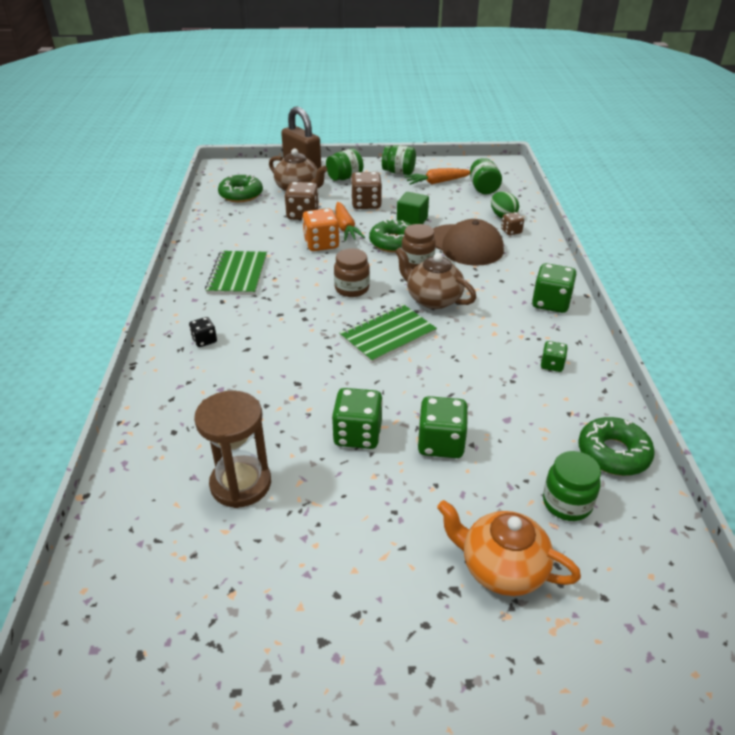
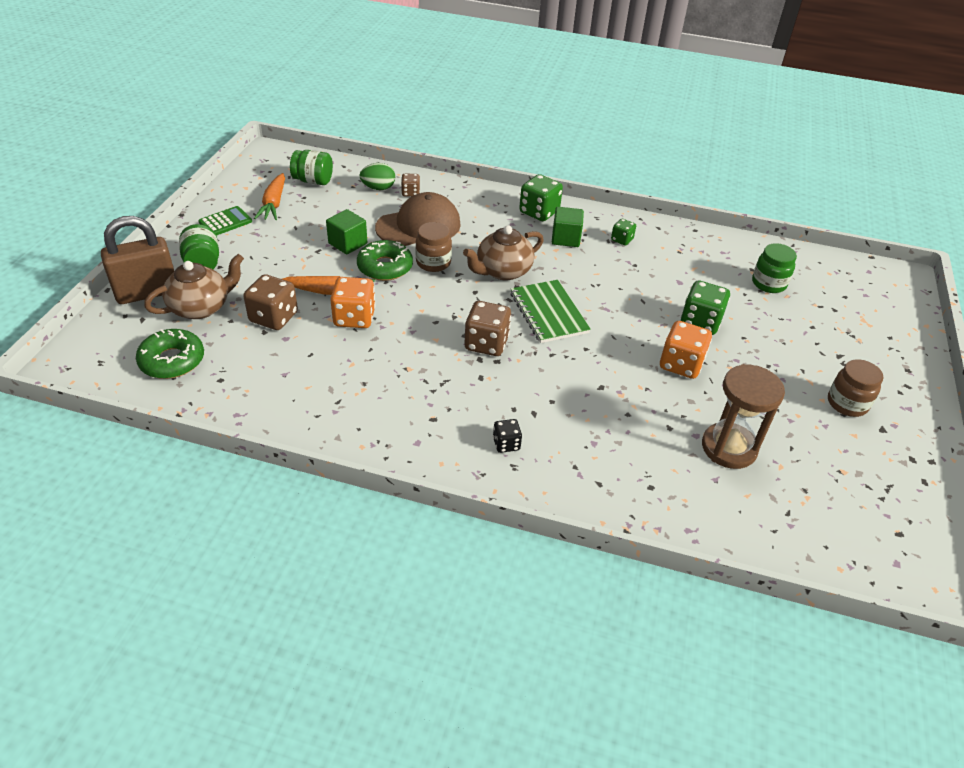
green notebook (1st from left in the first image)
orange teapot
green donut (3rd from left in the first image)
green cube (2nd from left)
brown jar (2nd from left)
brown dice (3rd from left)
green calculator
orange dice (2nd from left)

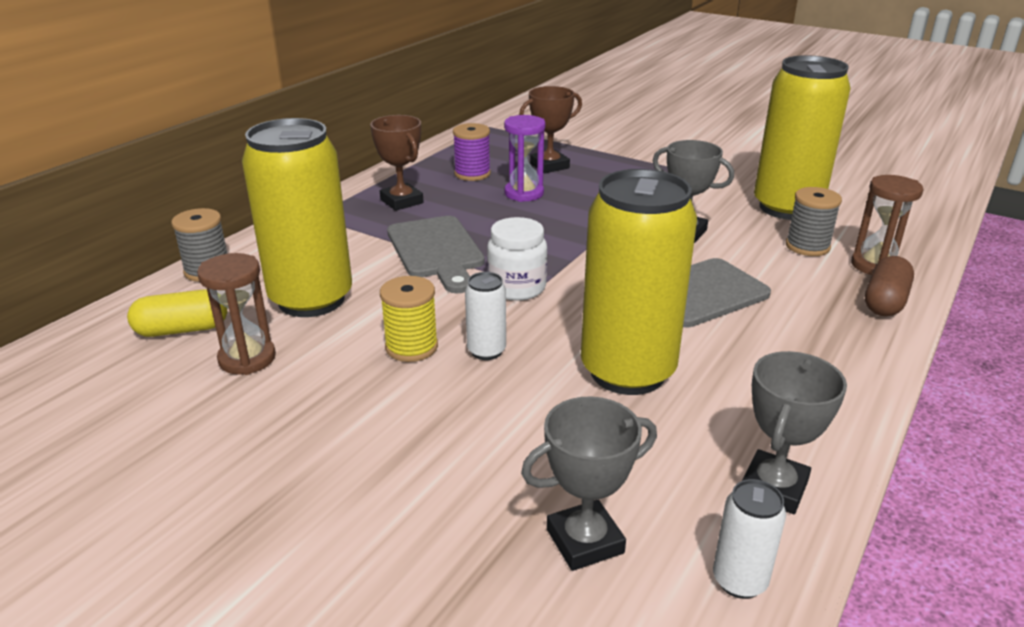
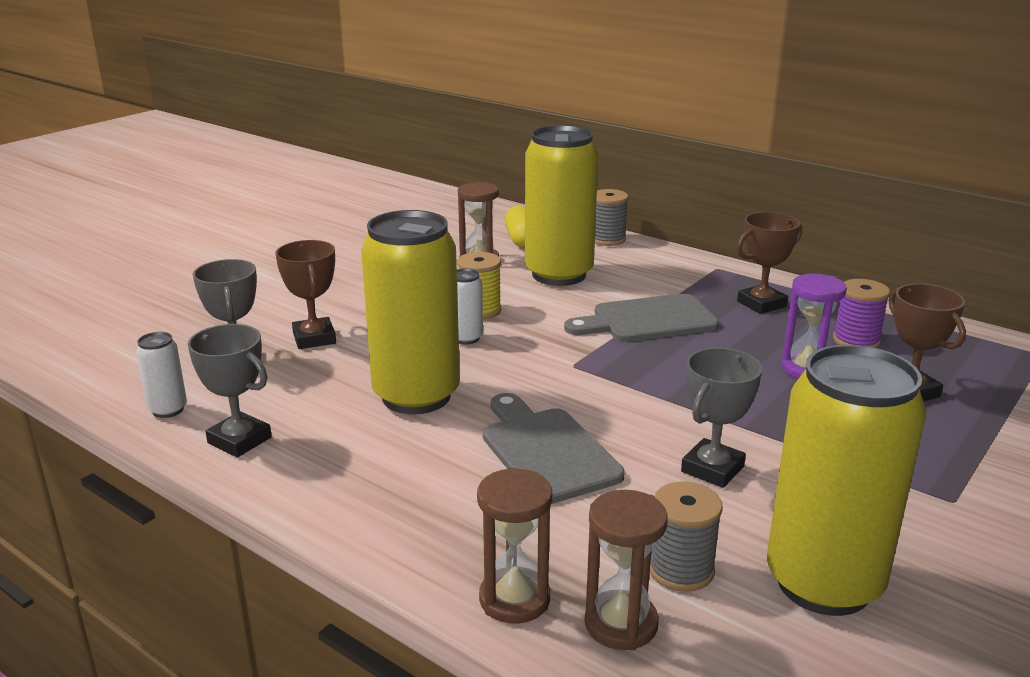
white jar
brown trophy (1st from left)
brown hourglass (2nd from left)

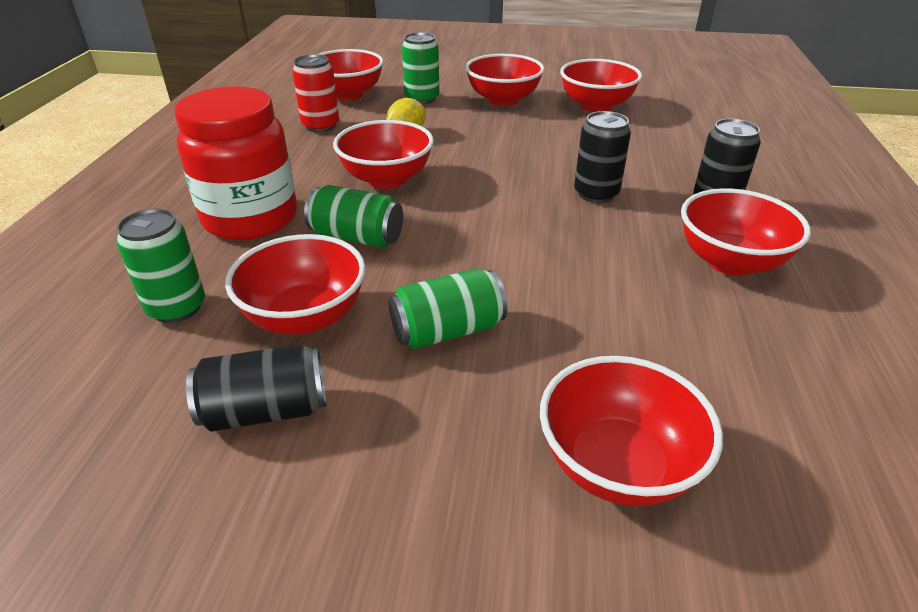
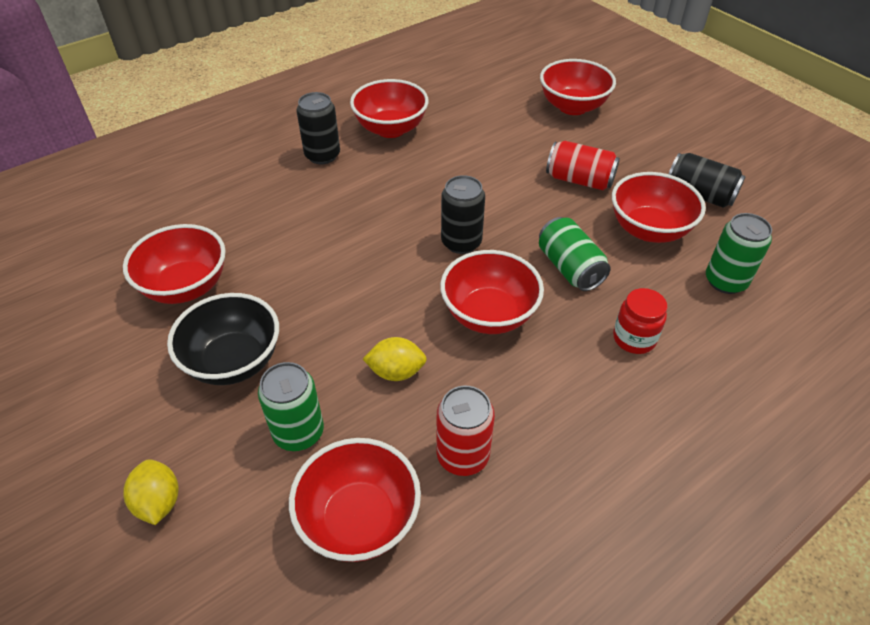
yellow lemon (1st from left)
black can (2nd from left)
red can (2nd from left)
black bowl
red jar

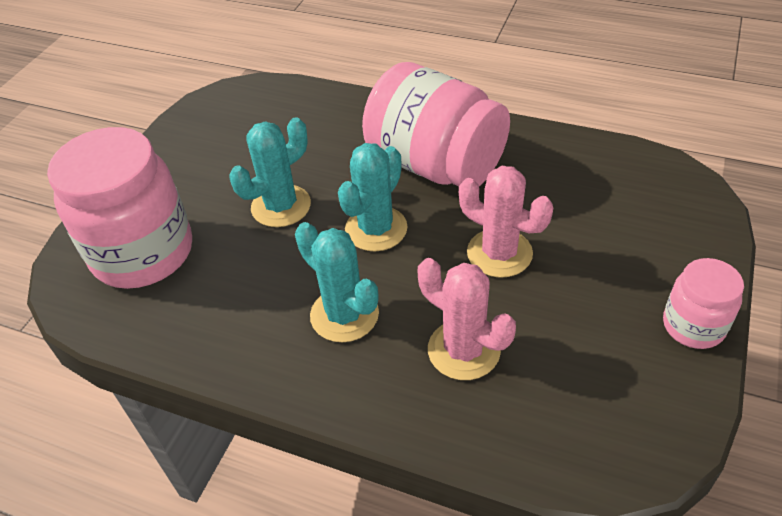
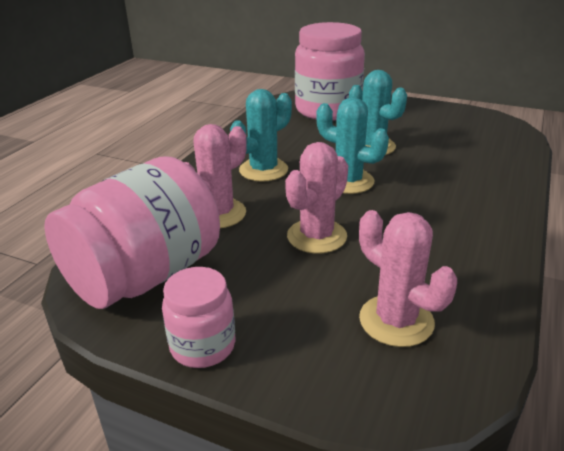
pink cactus (3rd from left)
pink jar (1st from left)

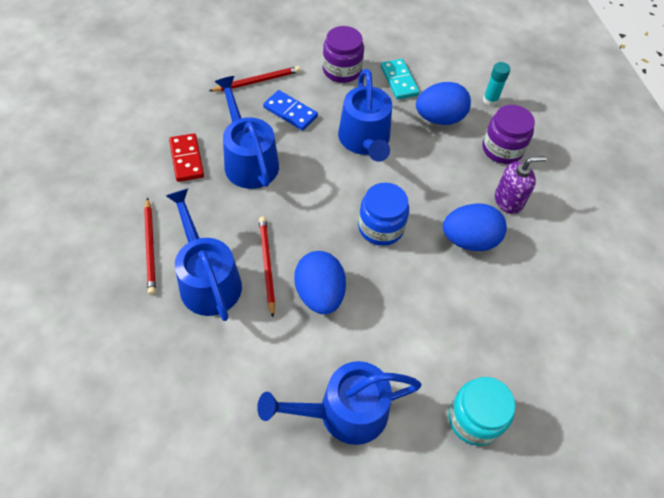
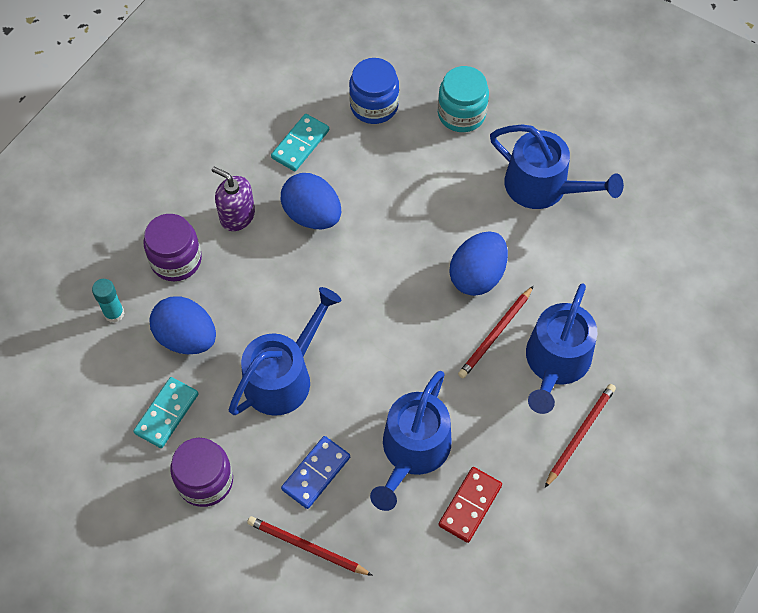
turquoise domino (2nd from left)
blue jar
blue domino

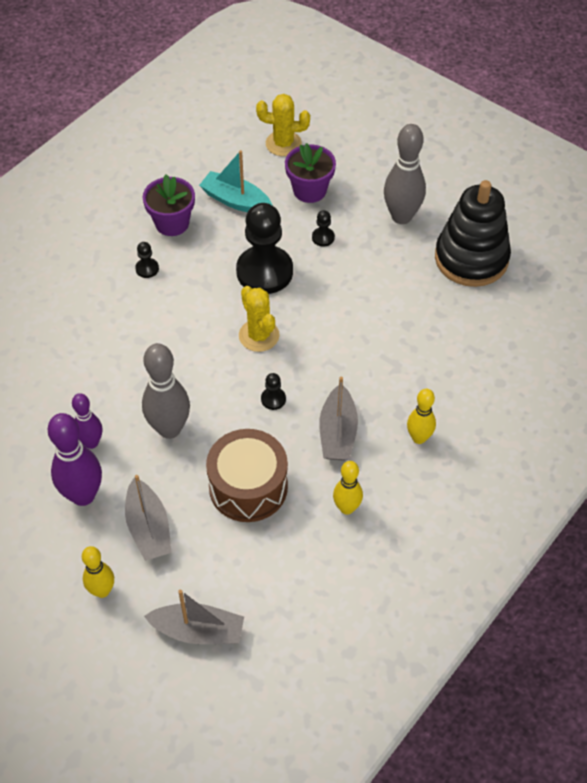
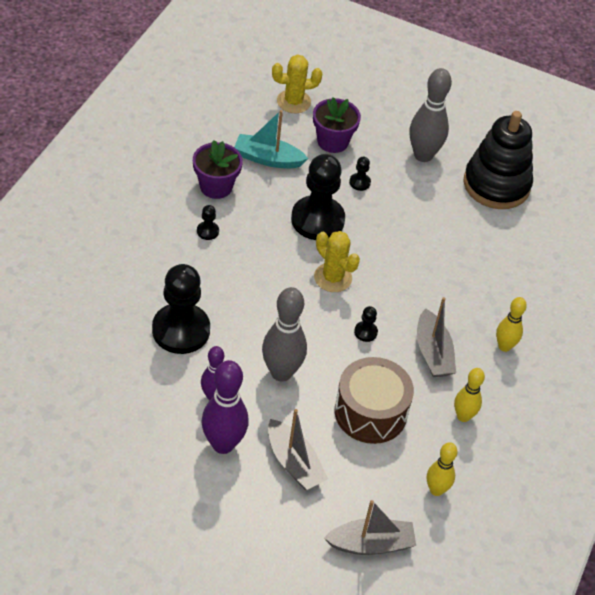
black pawn (1st from left)
yellow bowling pin (1st from left)

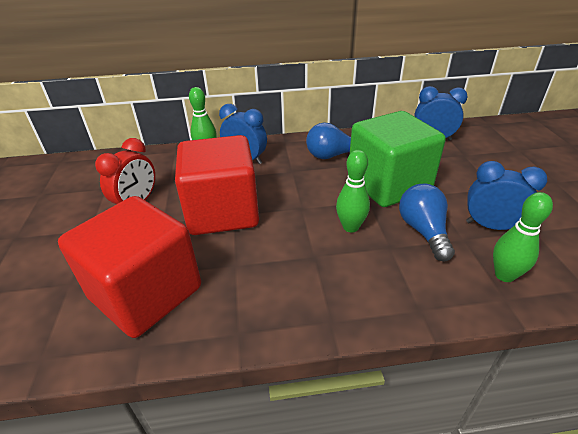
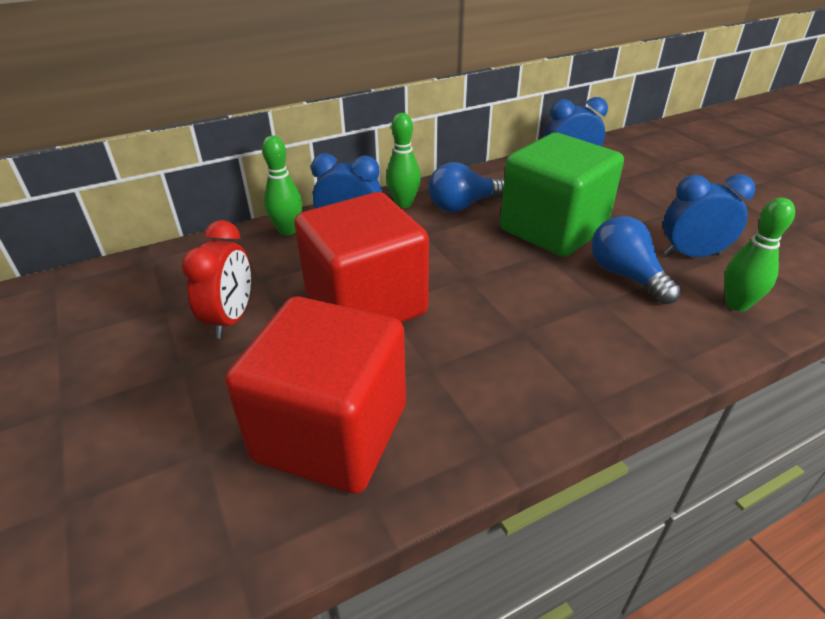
green bowling pin (2nd from left)

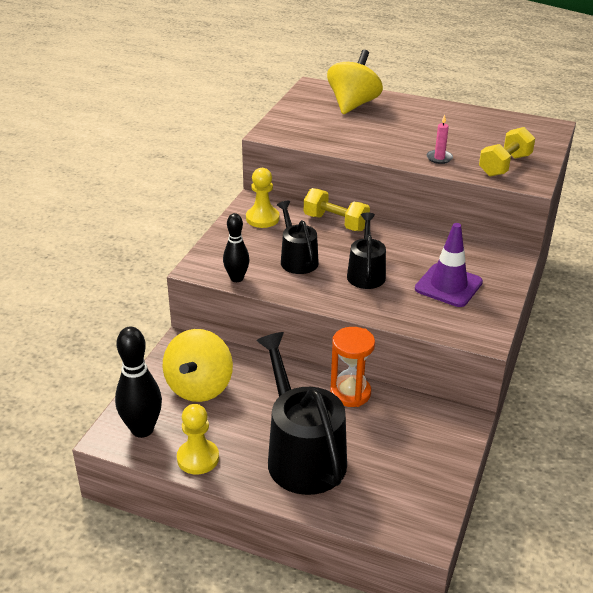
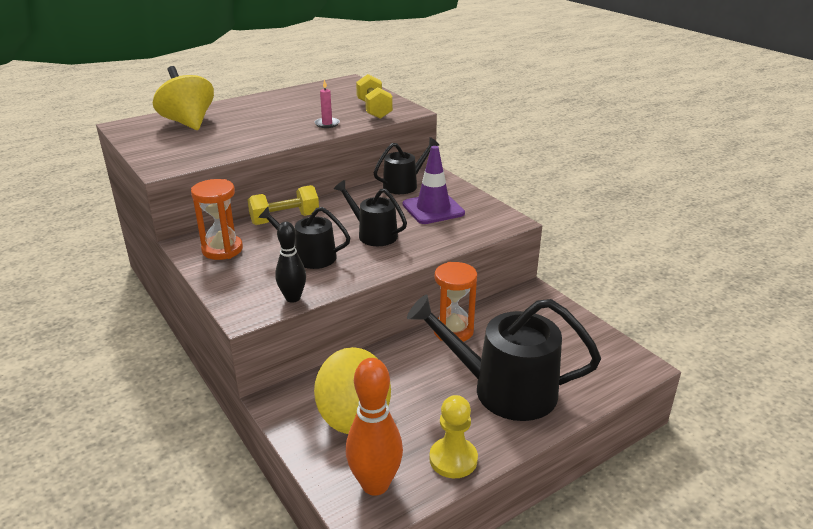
black watering can (3rd from left)
orange hourglass (1st from left)
orange bowling pin

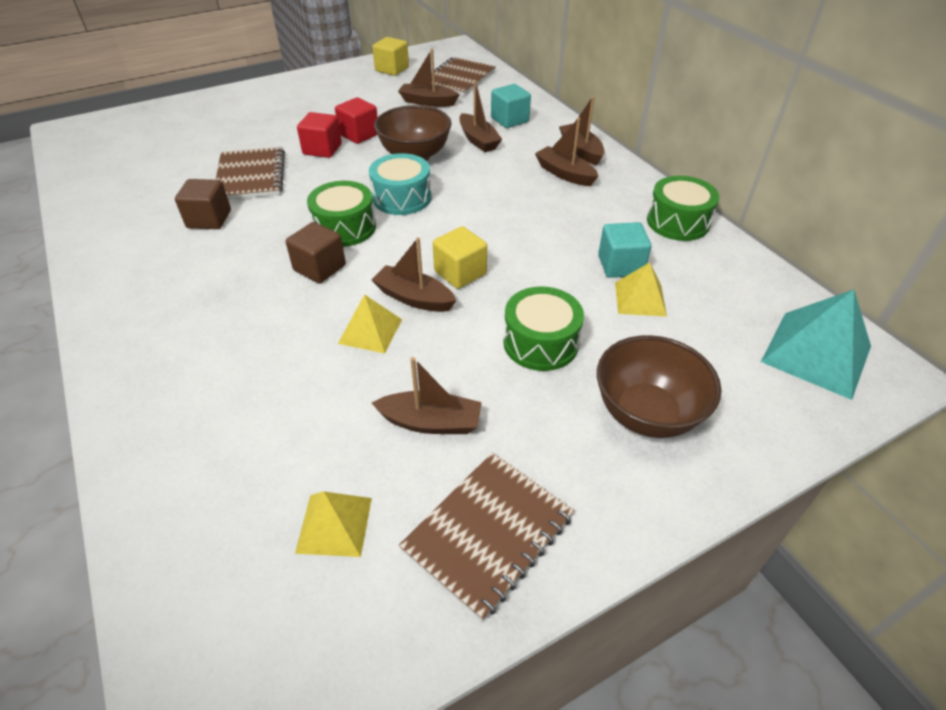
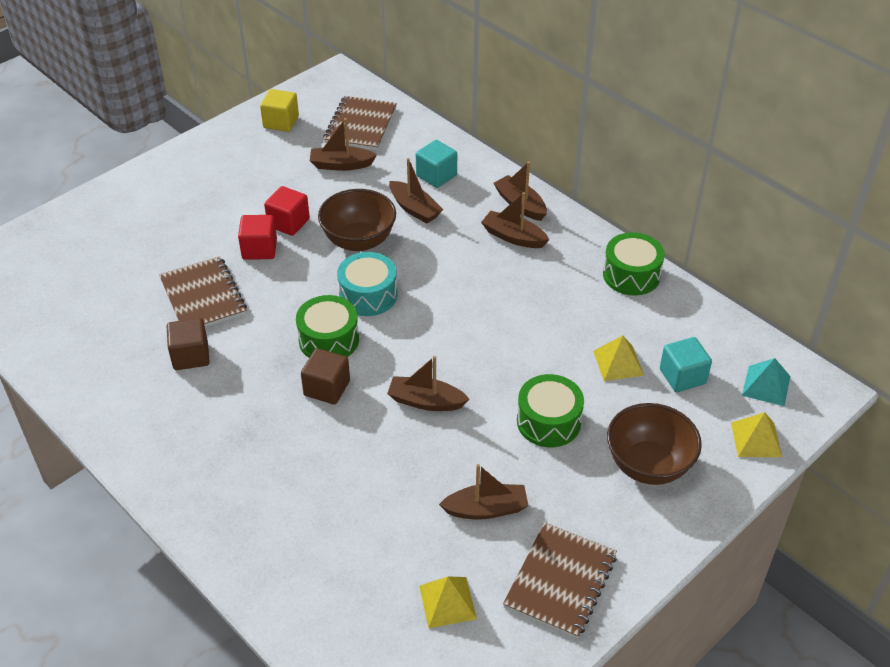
yellow cube (2nd from left in the first image)
yellow pyramid (3rd from left)
turquoise cube (2nd from left)
turquoise pyramid

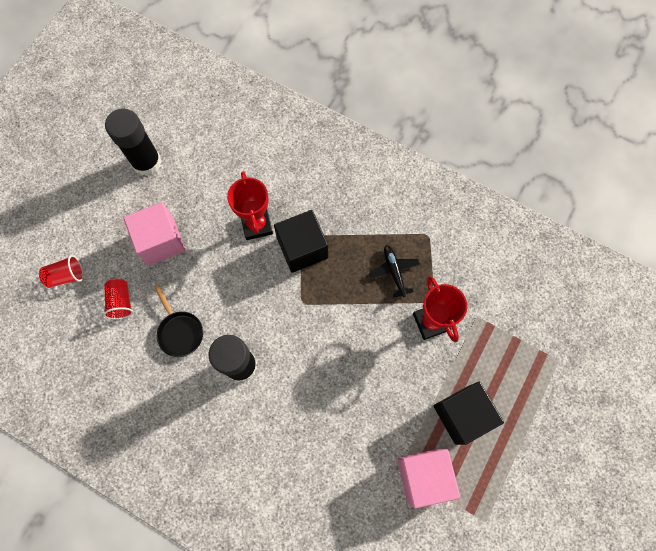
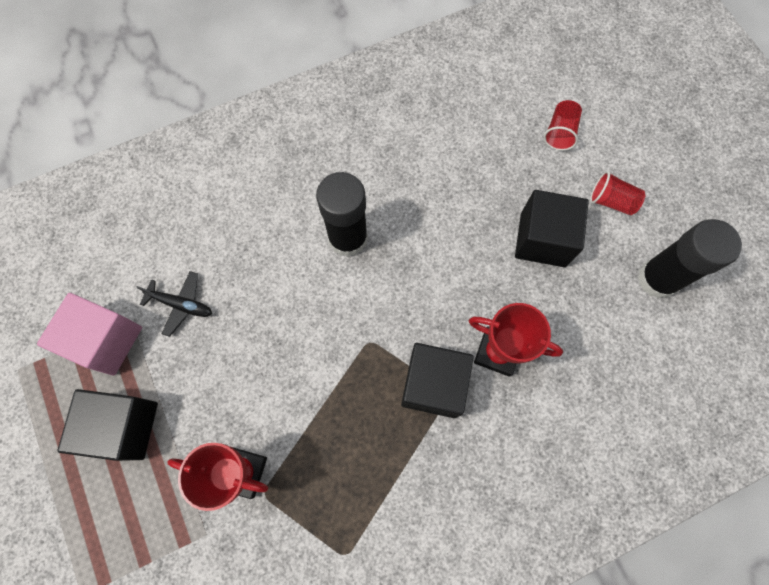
black pan
red cup (2nd from left)
black plane
black cube (3rd from left)

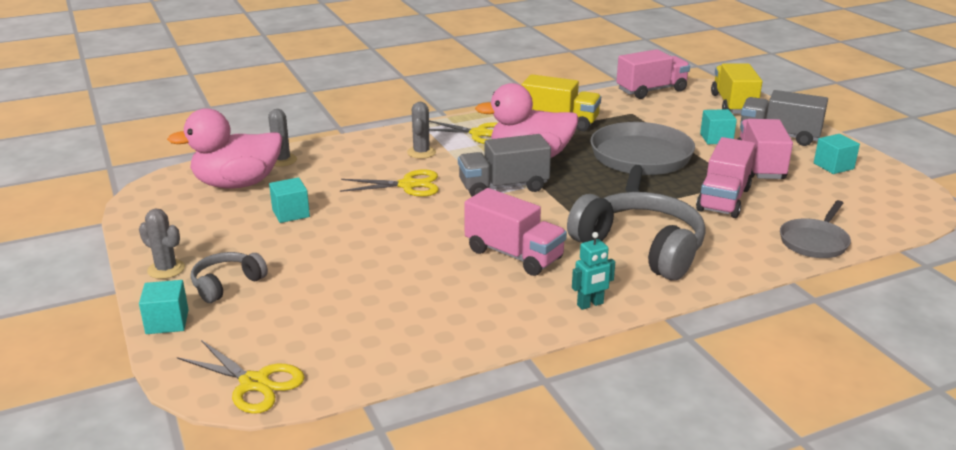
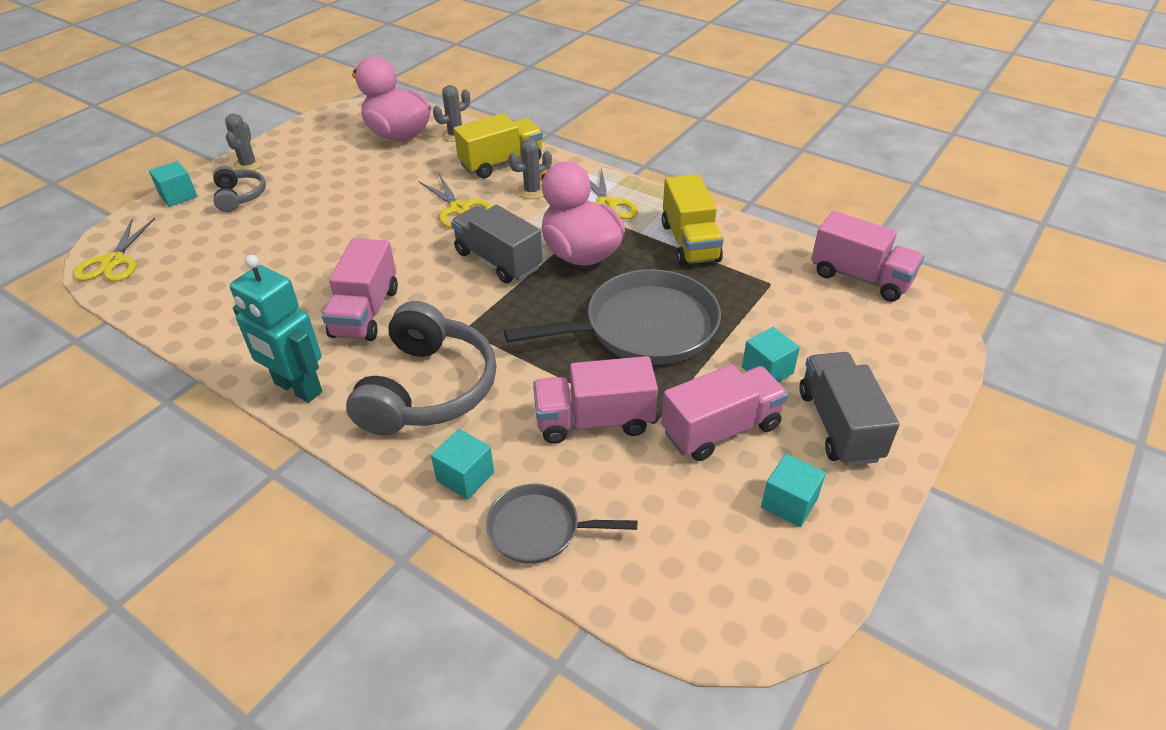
turquoise cube (2nd from left)
yellow truck (1st from left)
grey headphones (1st from left)
turquoise robot

